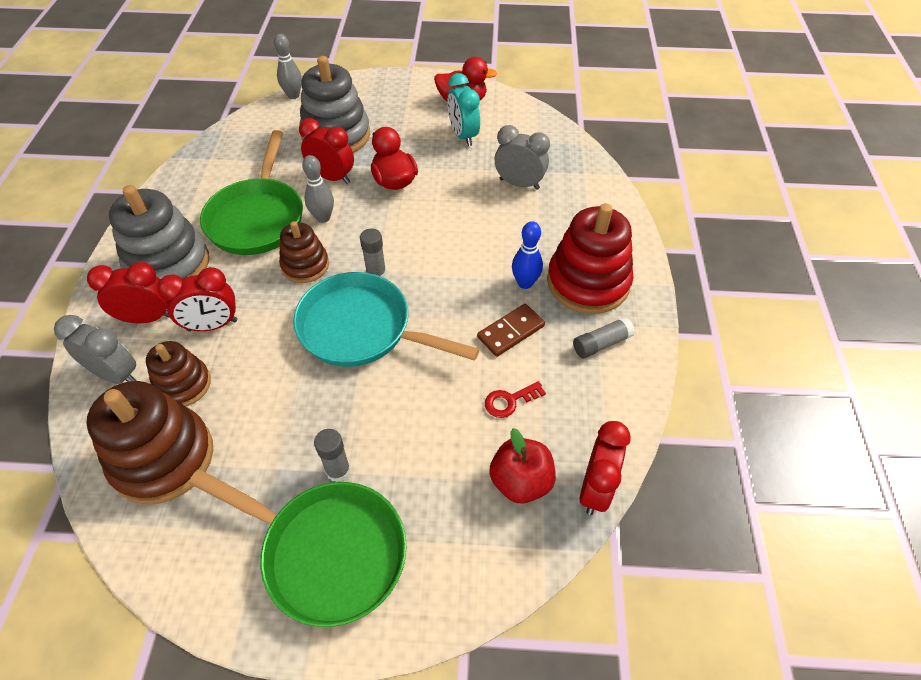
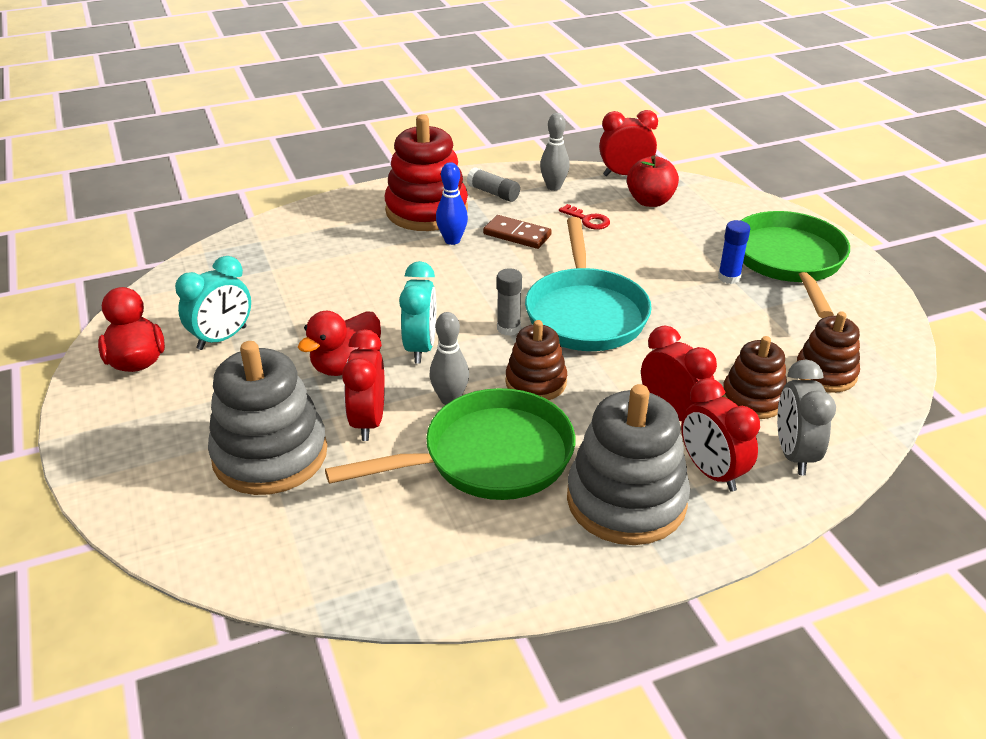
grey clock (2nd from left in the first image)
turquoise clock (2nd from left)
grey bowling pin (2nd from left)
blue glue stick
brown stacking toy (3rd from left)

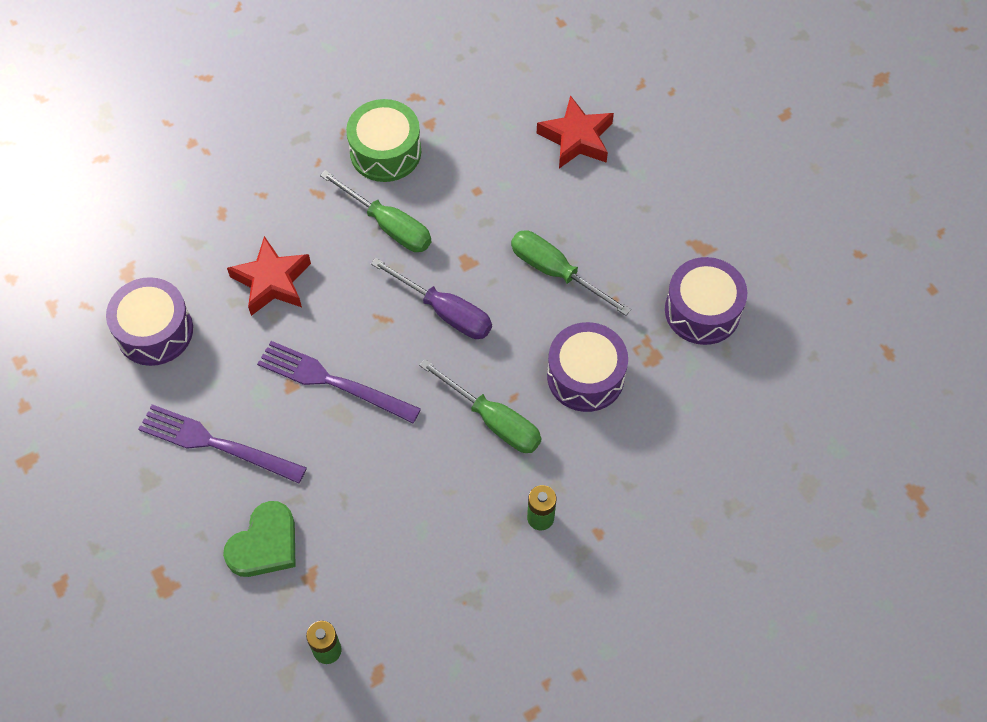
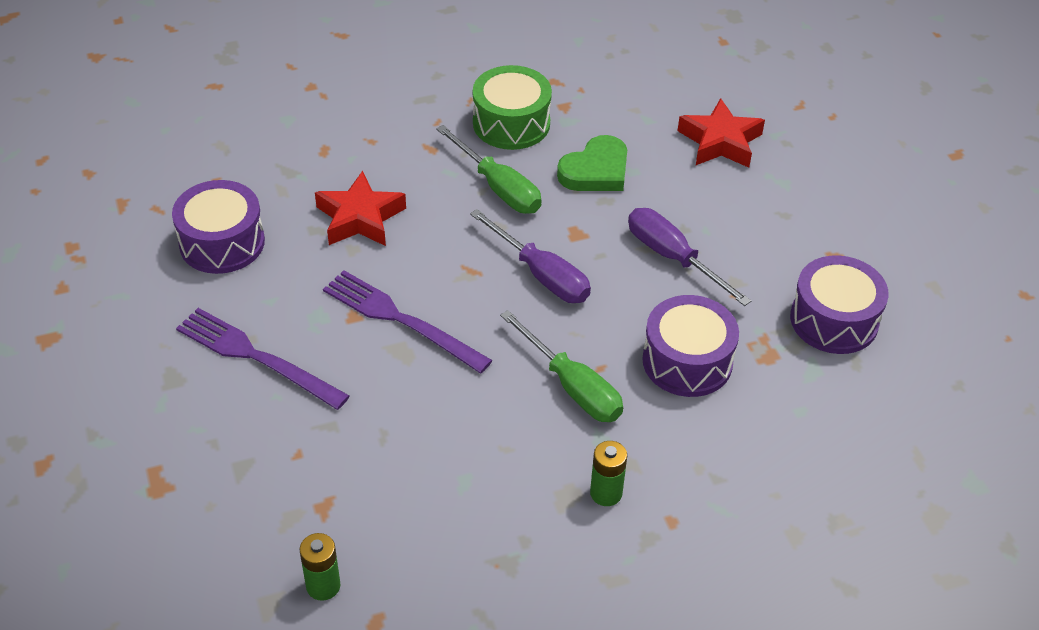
green heart
purple screwdriver (2nd from left)

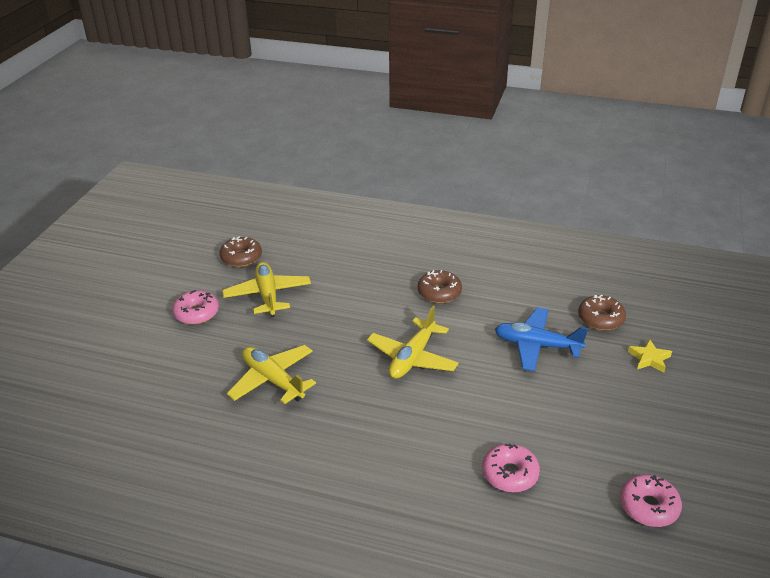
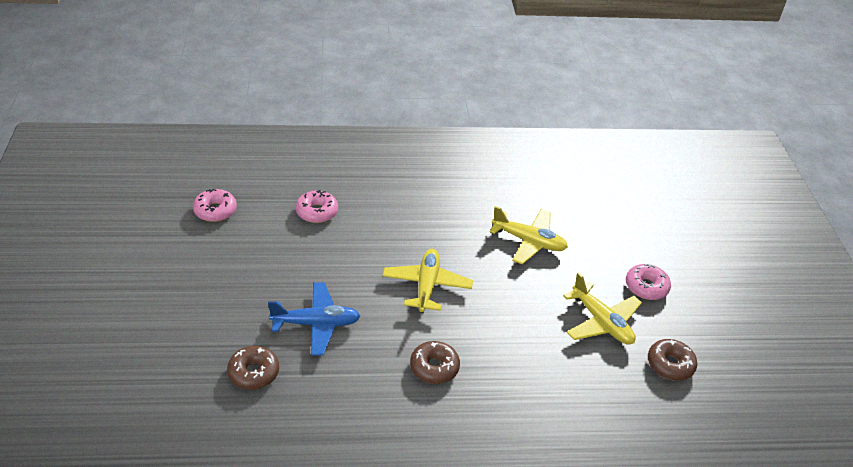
yellow star

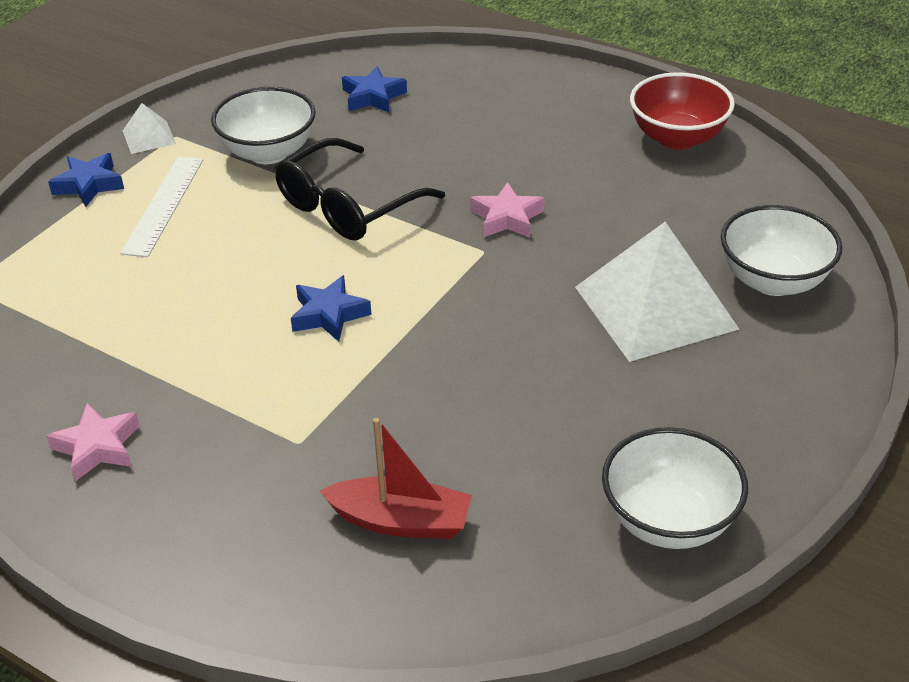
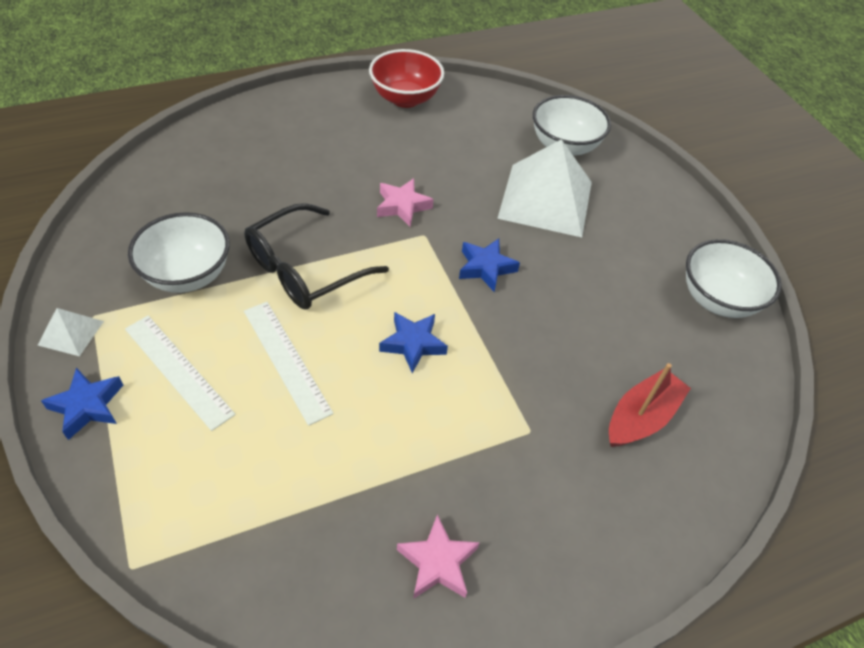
white ruler (2nd from left)
blue star (3rd from left)
black glasses

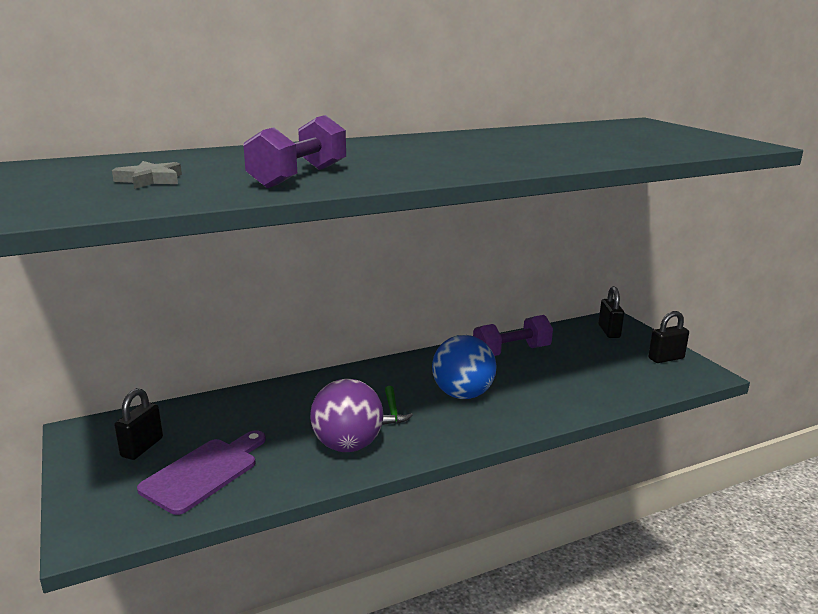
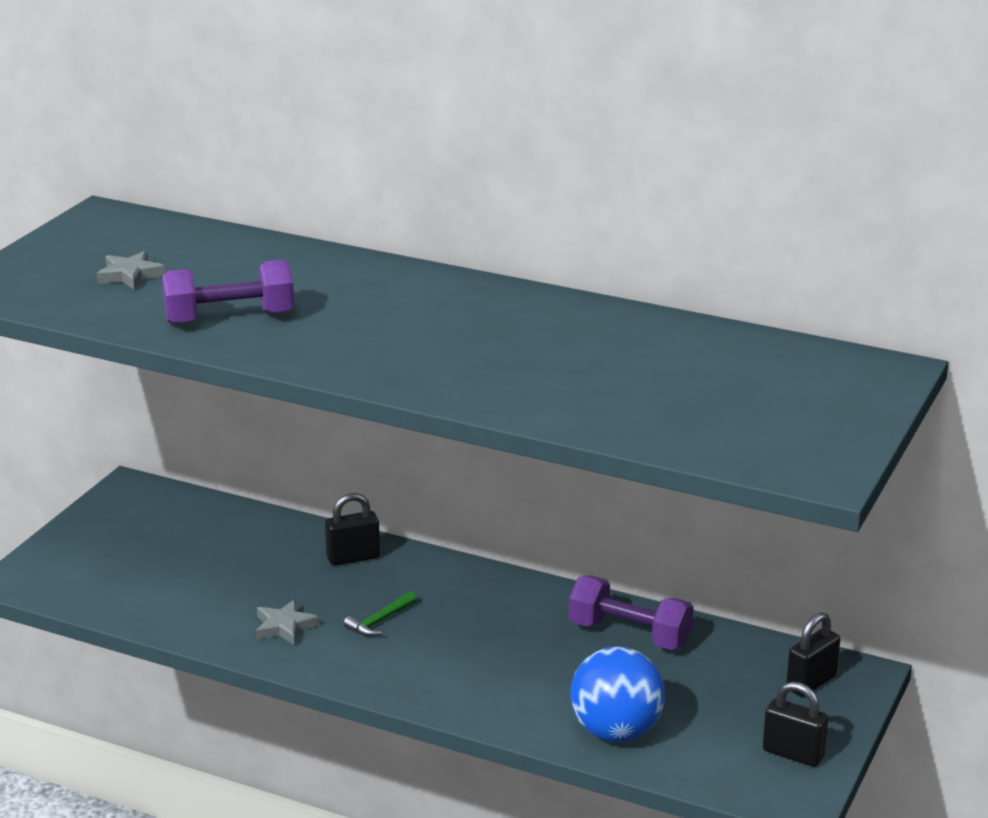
purple cutting board
black padlock (1st from left)
blue ball
grey star (2nd from left)

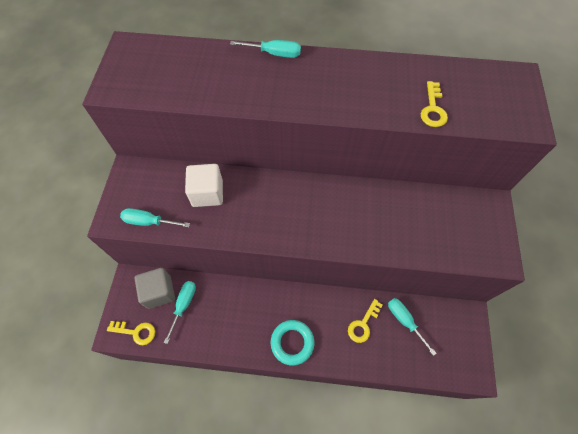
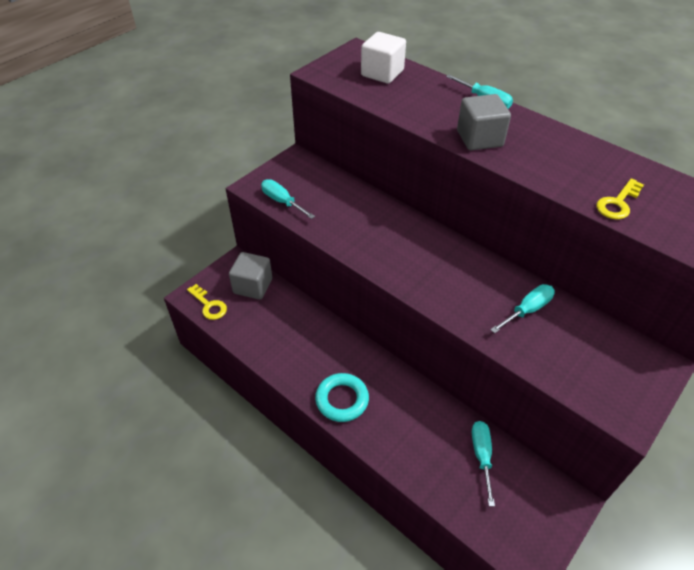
yellow key (2nd from left in the first image)
grey cube (2nd from left)
turquoise screwdriver (4th from left)
white cube

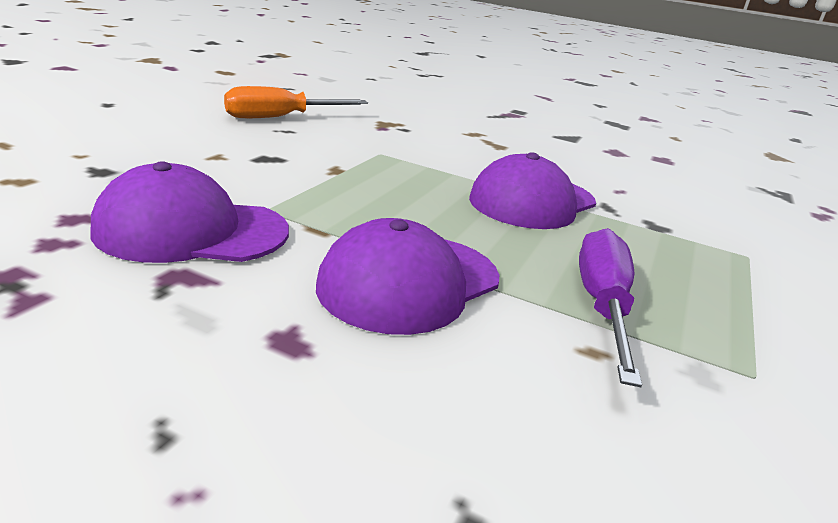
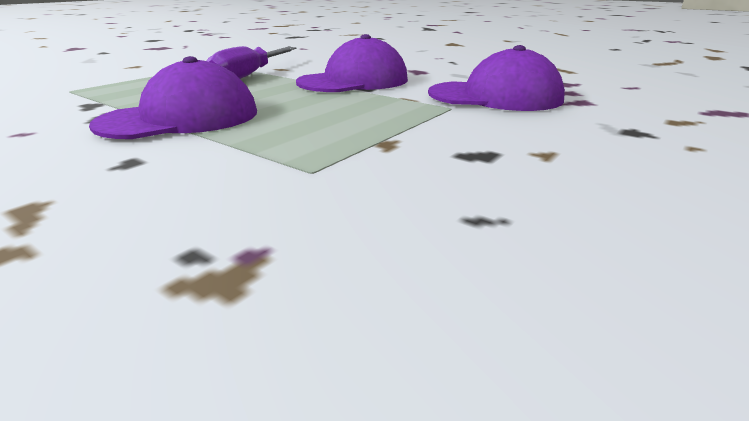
orange screwdriver

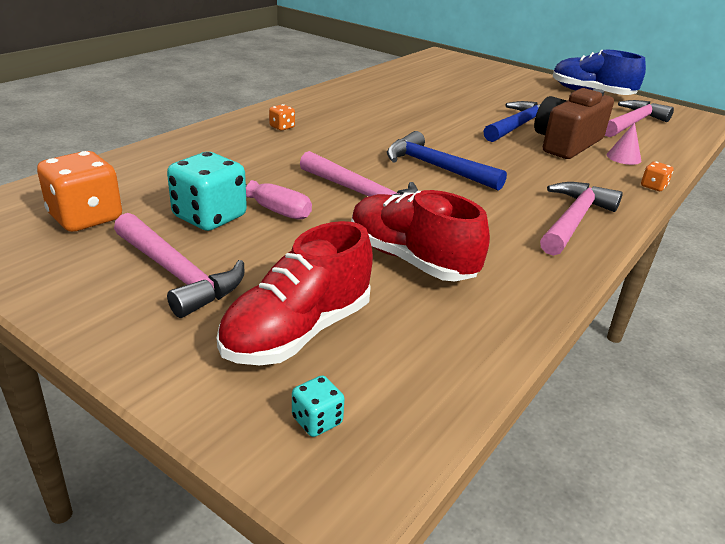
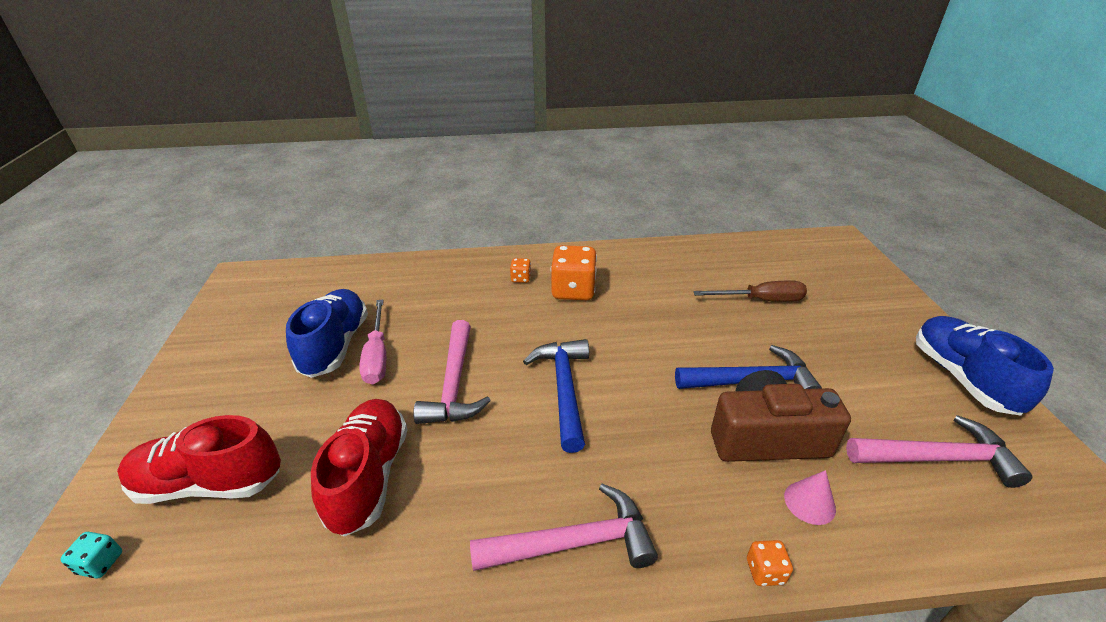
pink hammer (1st from left in the first image)
brown screwdriver
orange dice (2nd from left)
blue shoe (1st from left)

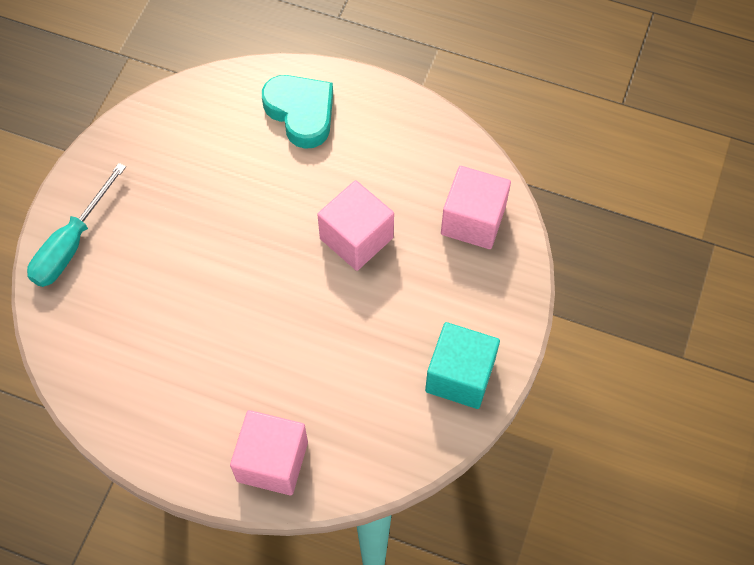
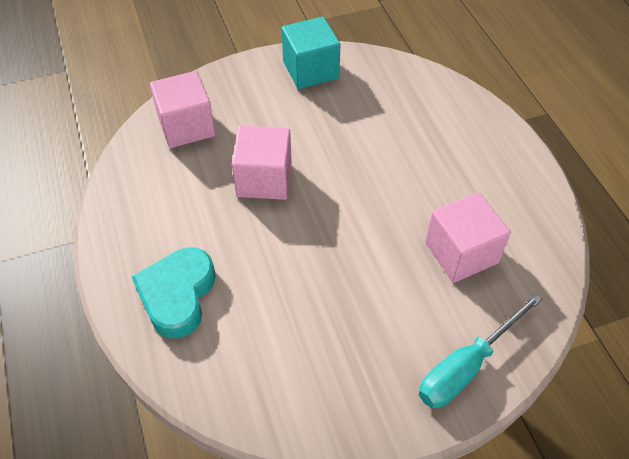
pink cube (3rd from left)
turquoise screwdriver

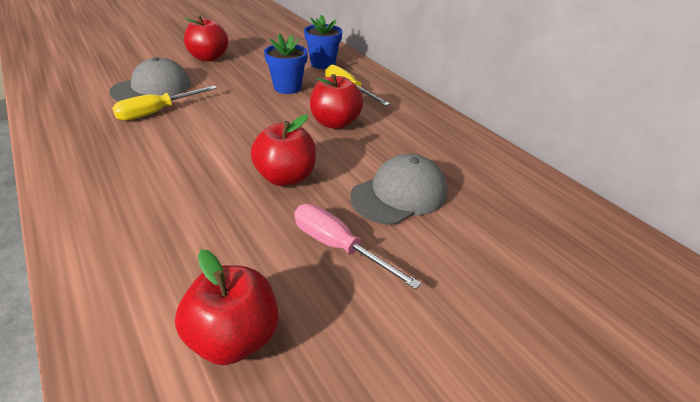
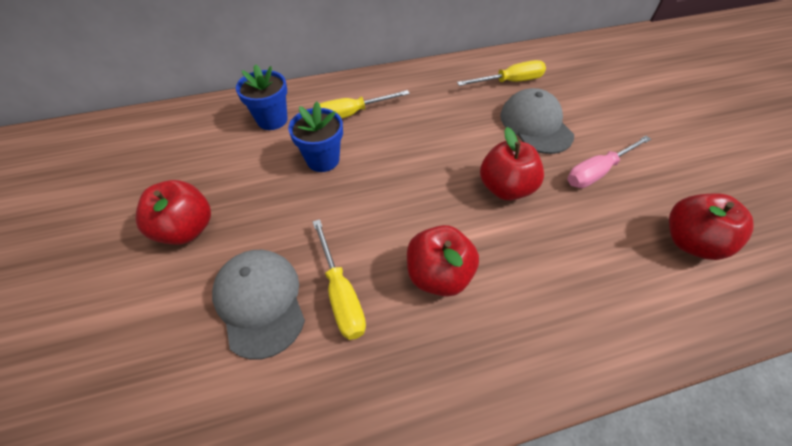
yellow screwdriver (3rd from left)
red apple (2nd from left)

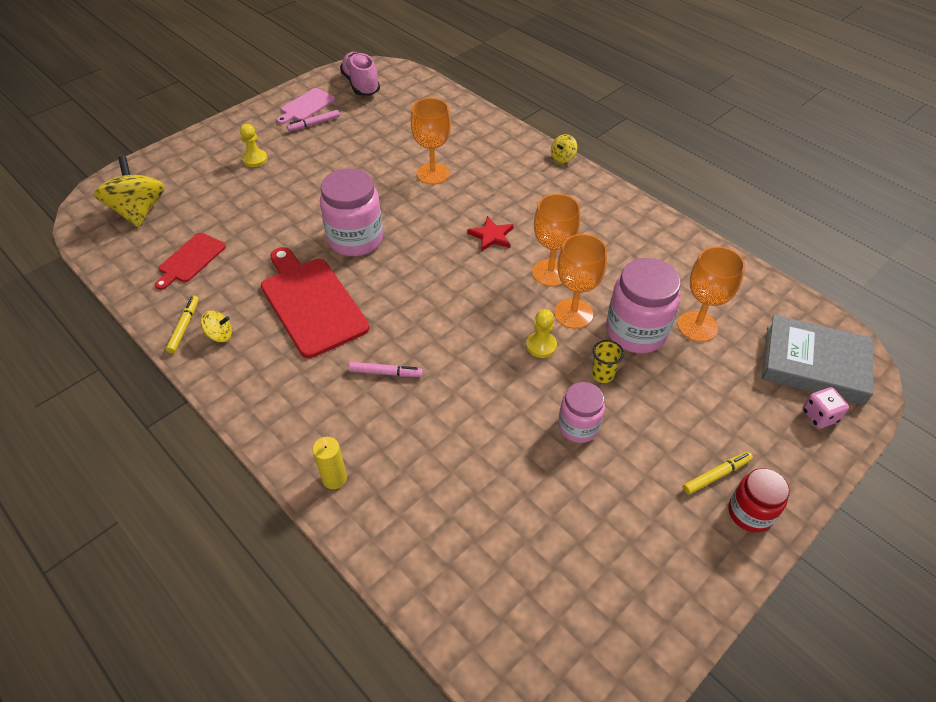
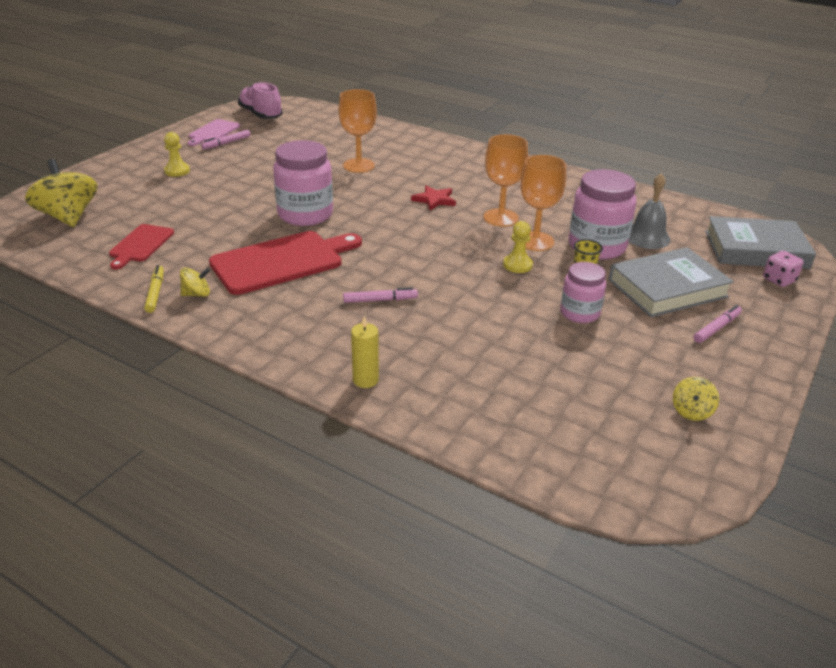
red jar
grey book (1st from left)
yellow spinning top (3rd from left)
grey bell
pink marker (3rd from left)
red cutting board (2nd from left)

